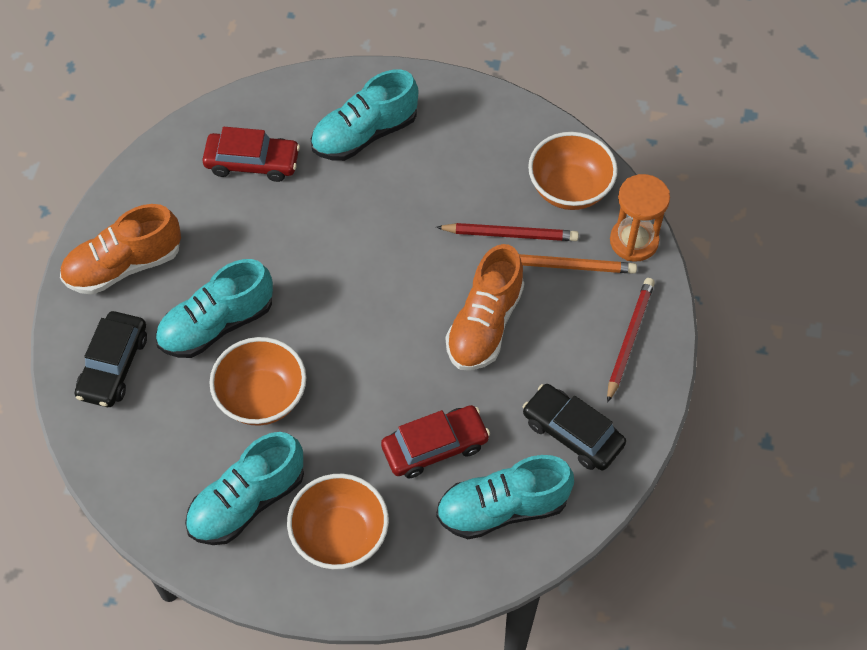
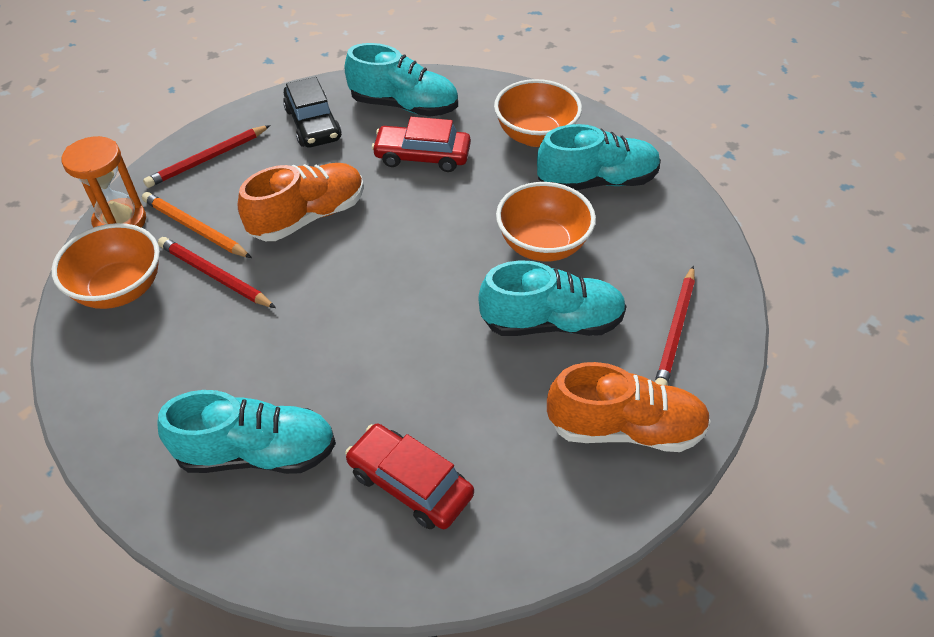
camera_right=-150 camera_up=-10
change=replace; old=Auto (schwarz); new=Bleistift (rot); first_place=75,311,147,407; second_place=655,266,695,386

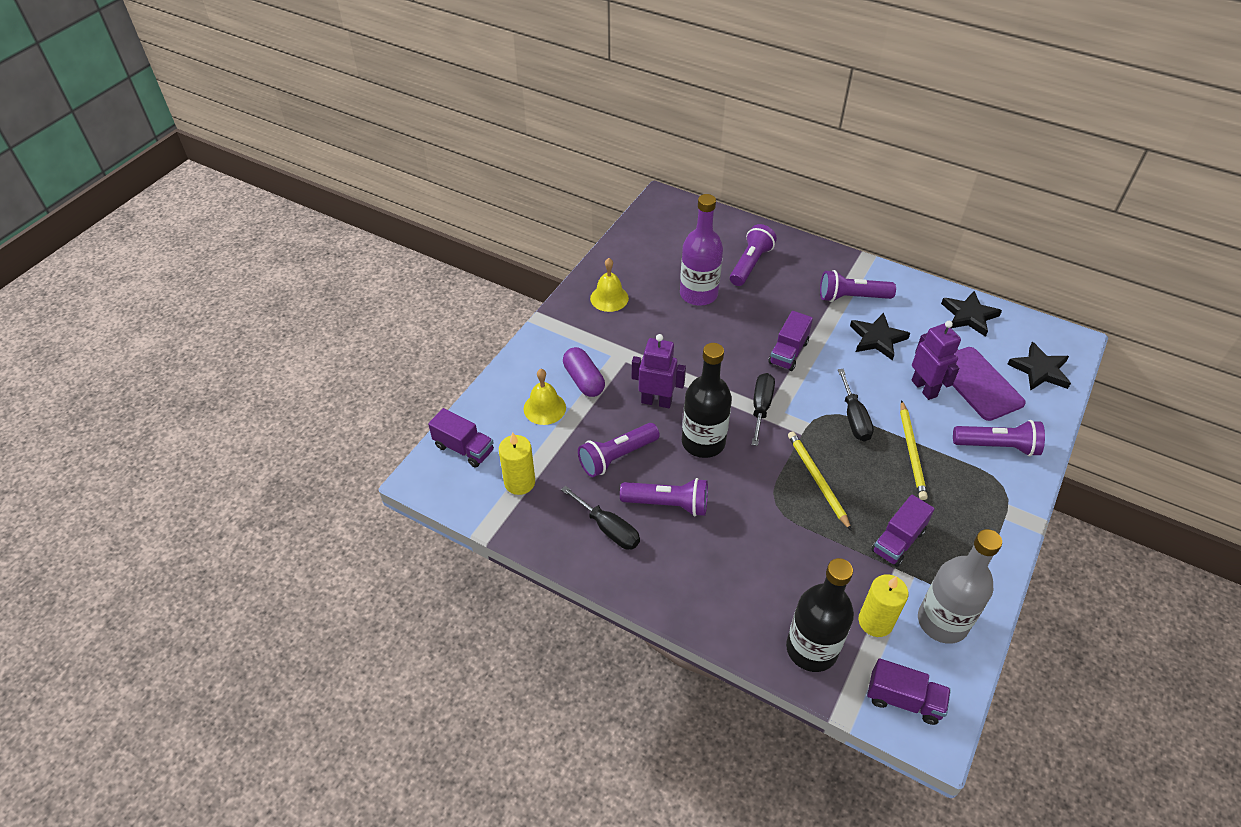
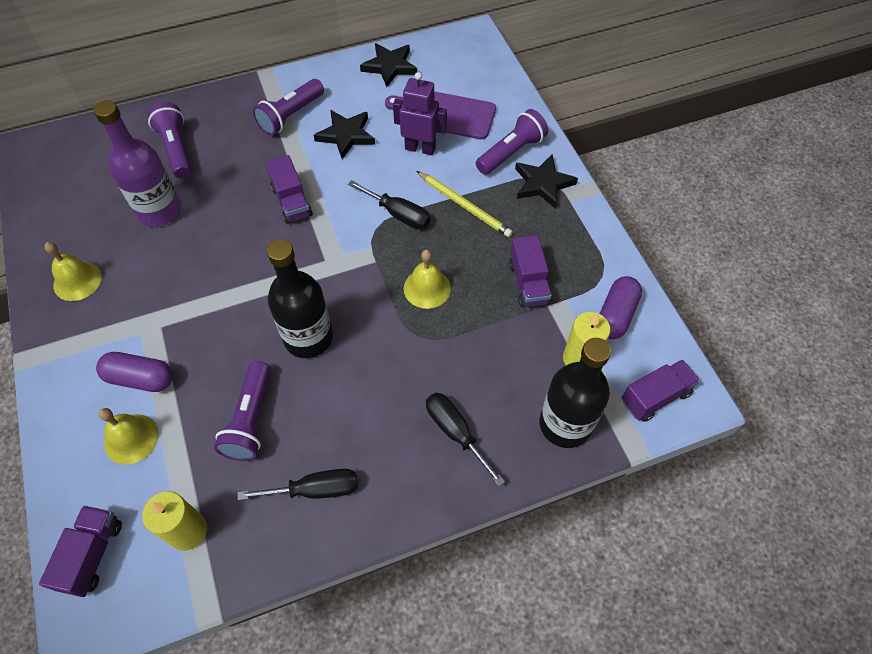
camera_right=-50 camera_up=10
change=rotate; old=Lastwagen (lila); first_place=428,408,494,467; second_place=39,506,122,597; degrees=-60
change=replace; old=Bleistift (gelb); new=Glocke (gelb); first_place=788,431,852,531; second_place=404,250,451,309
change=move; old=Schraubenzieher (schwarz); first_place=752,373,775,446; second_place=426,393,505,486
change=move; old=Stern (schwarz); first_place=1007,342,1071,391; second_place=515,154,578,209
change=replace; old=Flasche (grau); new=Kapsel (lila); first_place=918,529,1002,644; second_place=599,276,642,339
change=delete; old=Taschenlampe (lila); first_place=620,478,708,516
change=delete; old=Roboter (lila); first_place=632,334,686,408

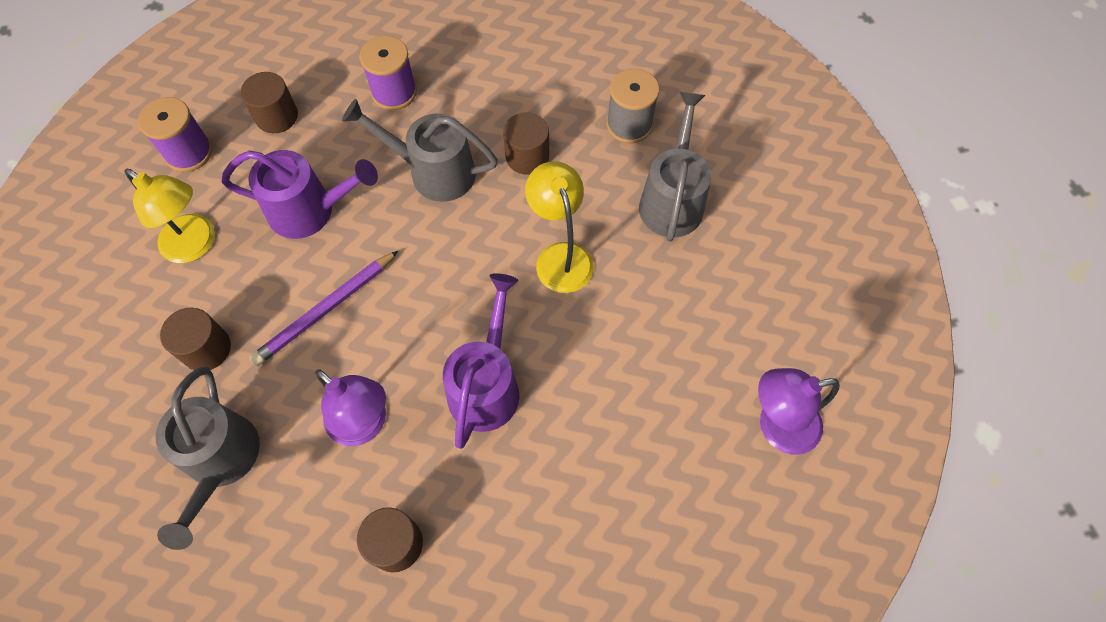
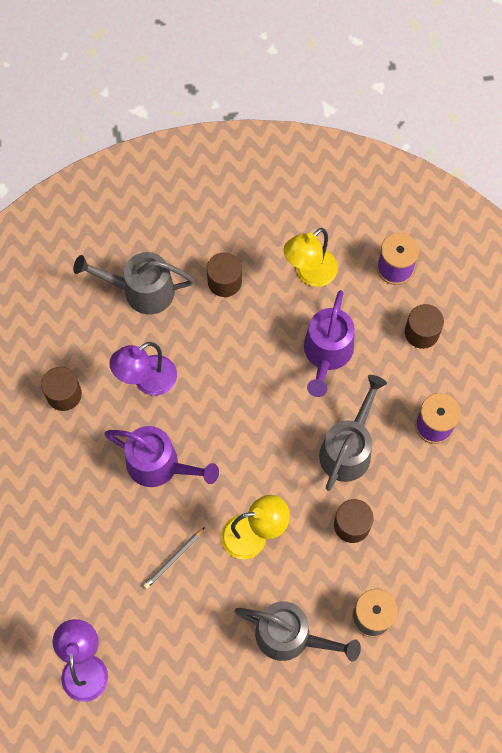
camera_right=100 camera_up=5
change=insert; new=Bleistift (grau); second_place=143,527,205,589
change=delete; old=Bleistift (lila); first_place=249,251,398,366

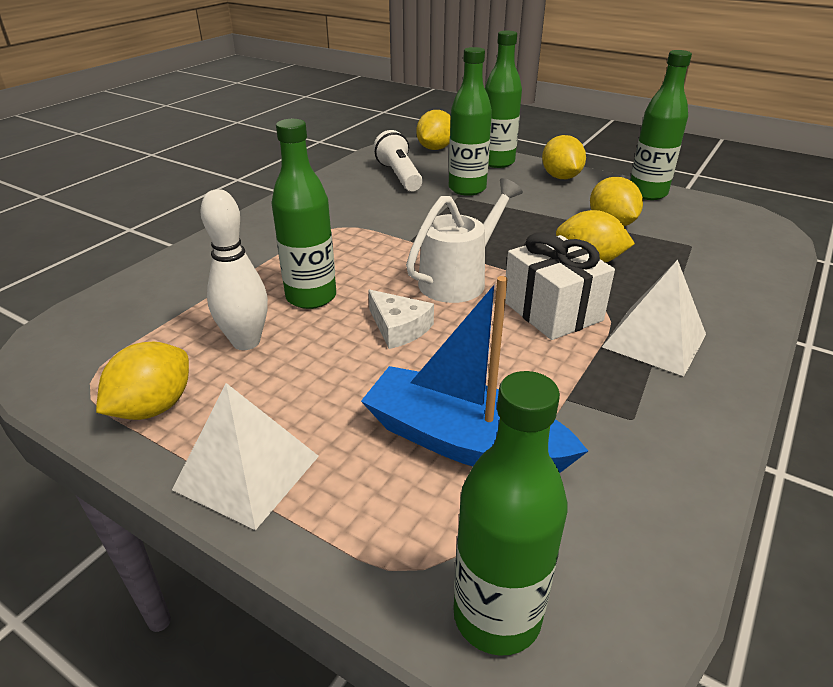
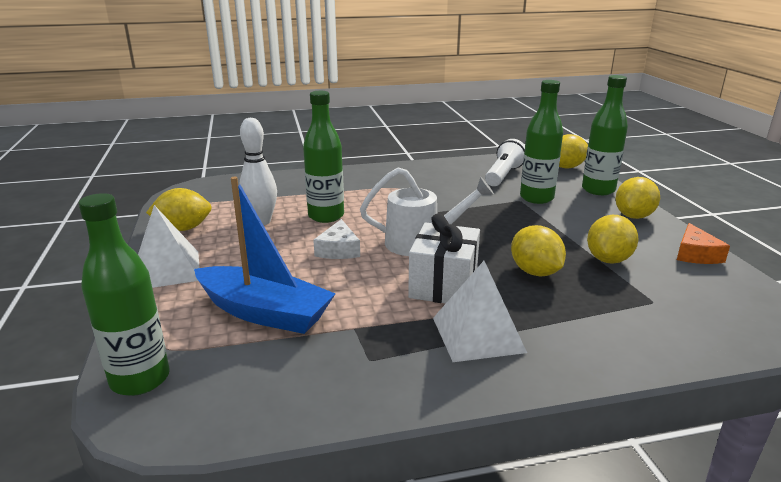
camera_right=45 camera_up=-10
change=rotate; old=Boot (blau); first_place=361,276,588,473; second_place=194,177,336,334; degrees=135
change=replace; old=Flasche (grün); new=Käse (orange); first_place=630,50,692,200; second_place=677,223,730,264

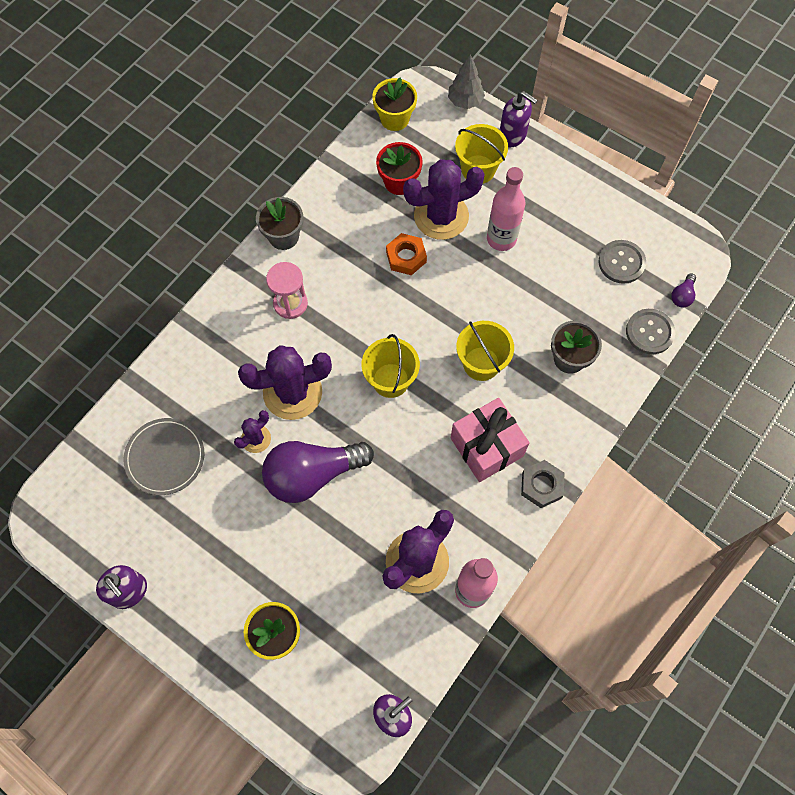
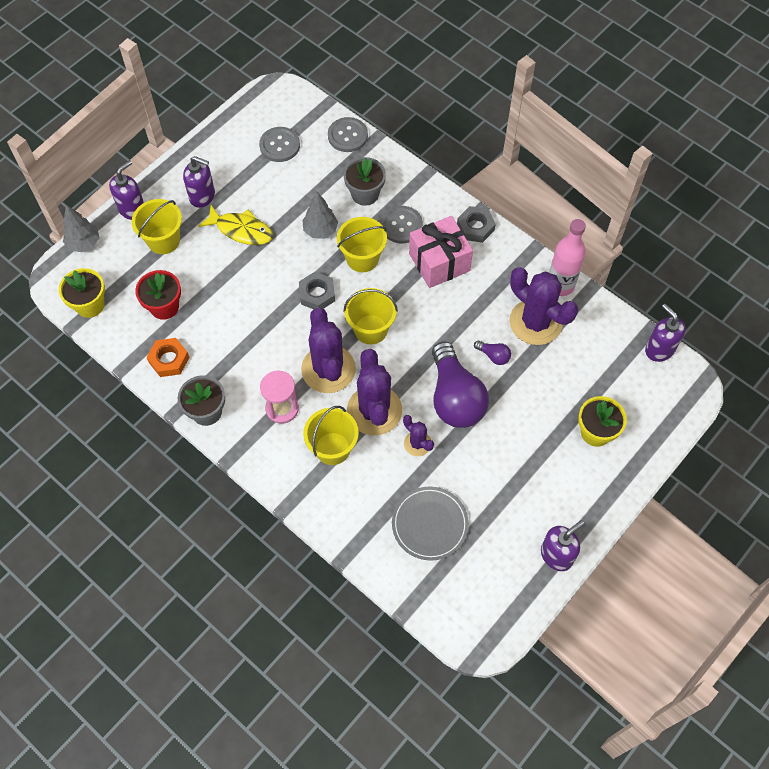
camera_right=-85 camera_up=-5
change=move; old=Sechskantmutter (orange); first_place=386,233,427,275; second_place=146,338,189,377
change=insert; new=Seifenspender (lila); second_place=183,156,215,208
change=replace; old=Flasche (rosa); new=Fisch (gelb); first_place=487,167,525,251; second_place=198,205,273,245
change=insert; new=Sechskantmutter (grau); second_place=299,272,335,309
change=move; old=Kaktus (lila); first_place=403,159,485,240; second_place=301,308,356,393
change=insert; new=Baum (grau); second_place=302,192,338,239
change=insert; new=Eimer (gelb); second_place=303,406,359,465
change=insert; new=Knopf (grau); second_place=381,206,423,243
change=move; old=Glühbirne (lila); first_place=671,273,696,308; second_place=474,341,511,365

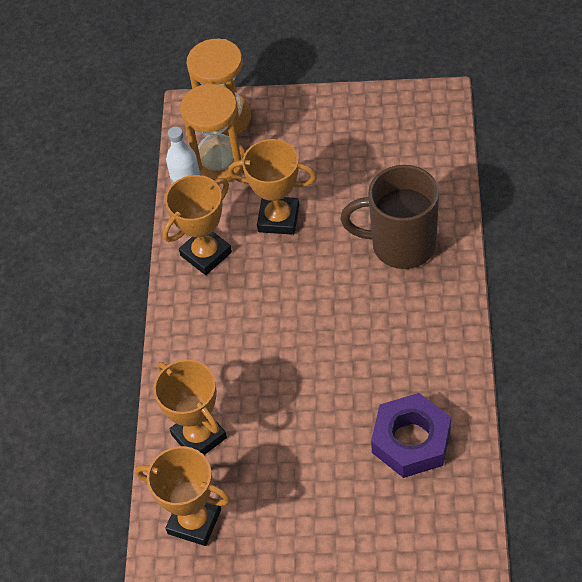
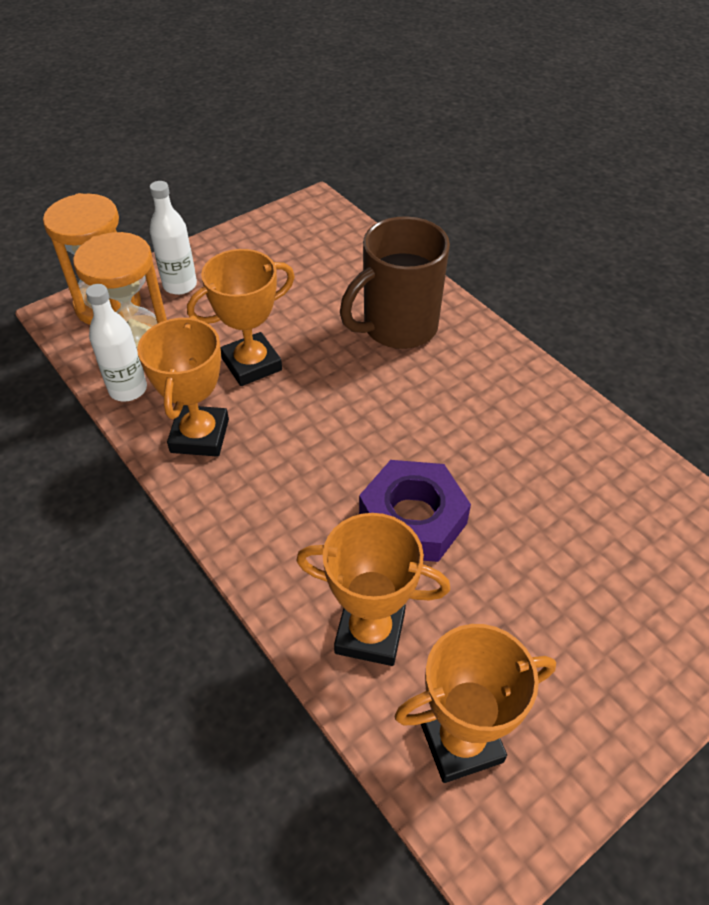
camera_right=-45 camera_up=-5
change=insert; new=Flasche (weiß); second_place=150,181,197,295
change=move; old=Sechskantmutter (lila); first_place=371,393,451,478; second_place=359,460,471,562

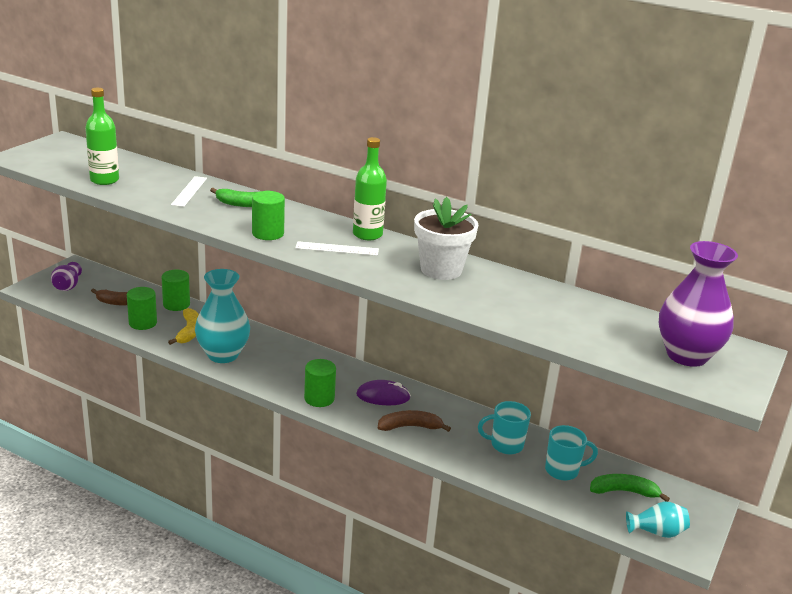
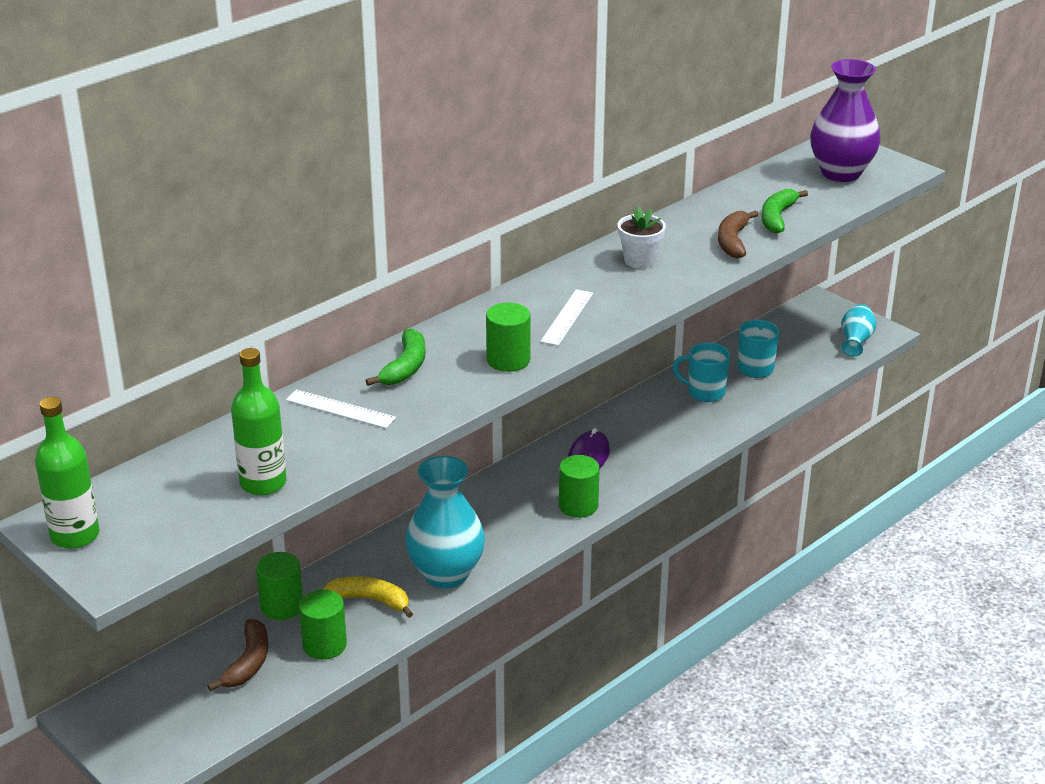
camera_right=-70 camera_up=5
change=move; old=Flasche (grün); first_place=353,137,387,240; second_place=35,397,100,549
change=resize; old=Blumentopf (weiß); first_place=414,197,478,280; second_place=618,207,666,269; factor=0.64
change=rotate; old=Tasse (türkis); first_place=478,401,531,454; second_place=672,343,730,402; degrees=90
change=move; old=Banane (braun); first_place=378,410,451,432; second_place=718,210,758,258
change=move; old=Banane (grün); first_place=590,474,670,502; second_place=762,189,808,233
change=delete; old=Vase (lila); first_place=51,262,82,291

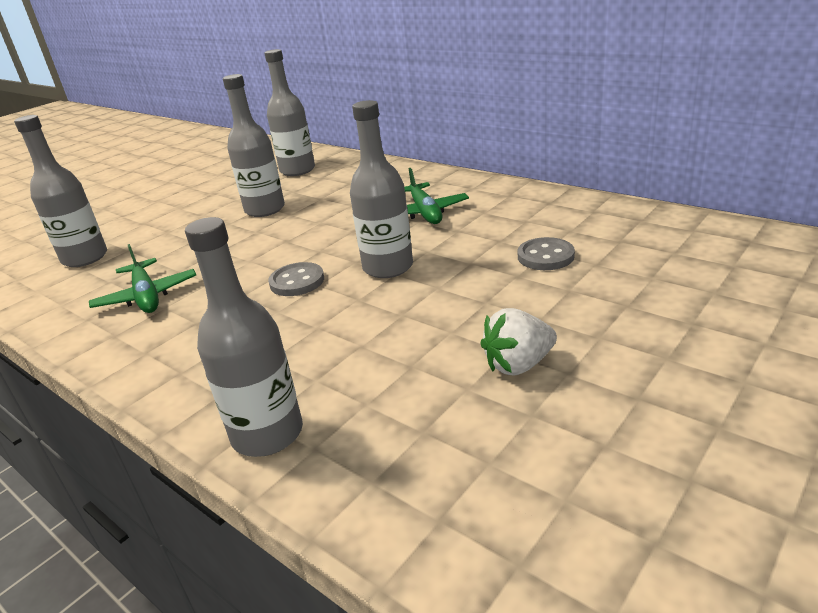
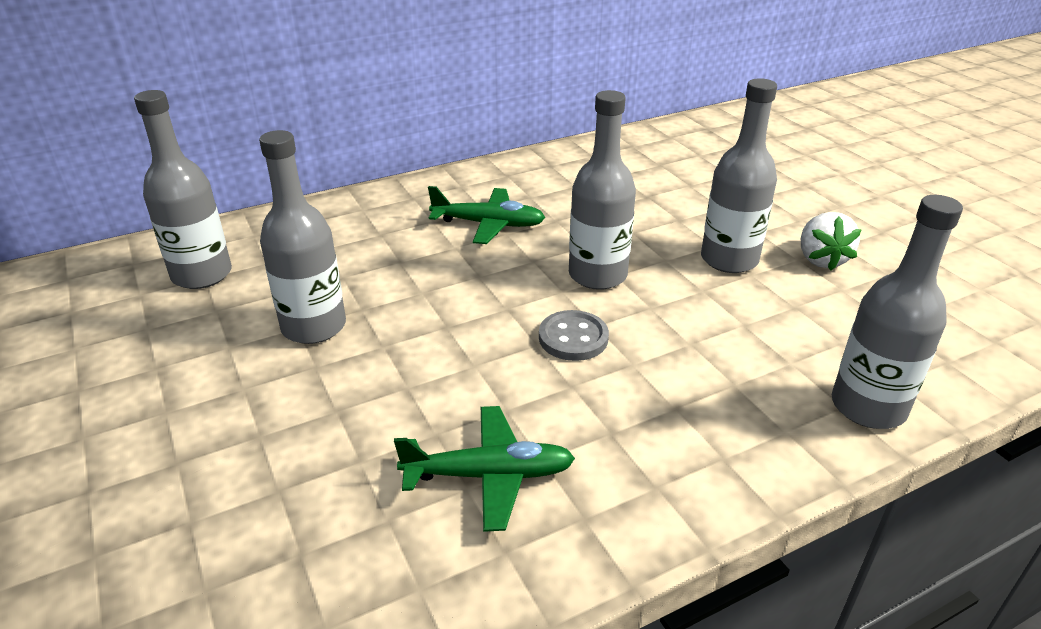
camera_right=-70 camera_up=5
change=move; old=Flasche (grau); first_place=14,115,107,267; second_place=701,78,777,273
change=delete; old=Knopf (grau); first_place=518,237,575,270

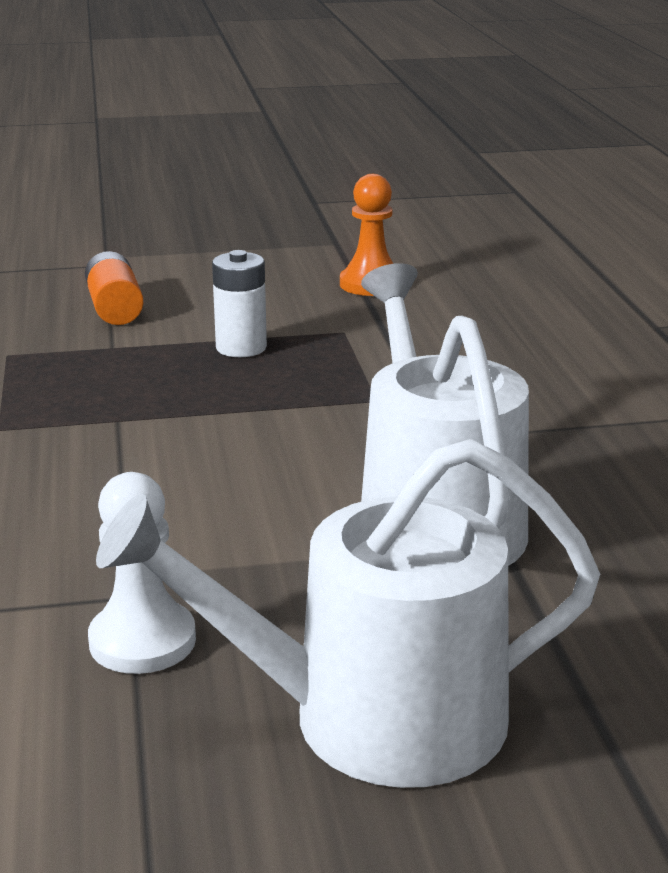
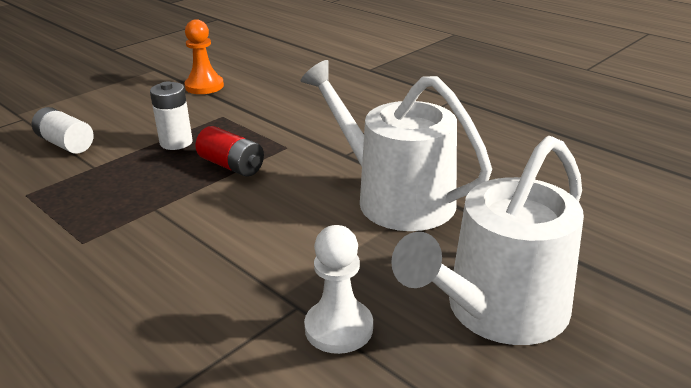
camera_right=-35 camera_up=5
change=recolor; old=Batterie (orange); new=Batterie (weiß); first_place=85,251,144,325; second_place=32,107,94,154
change=insert; new=Batterie (rot); second_place=195,126,264,177

